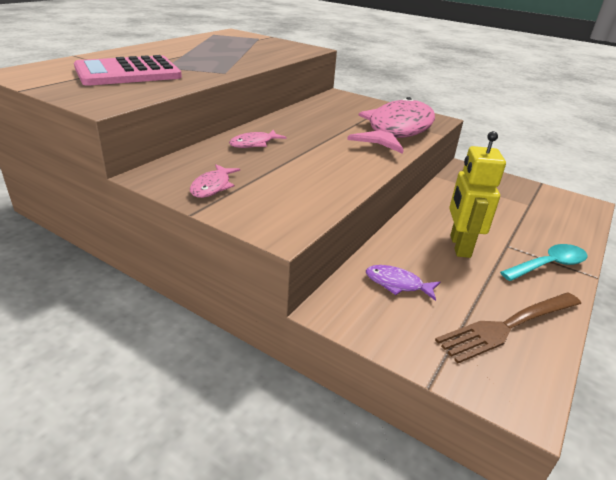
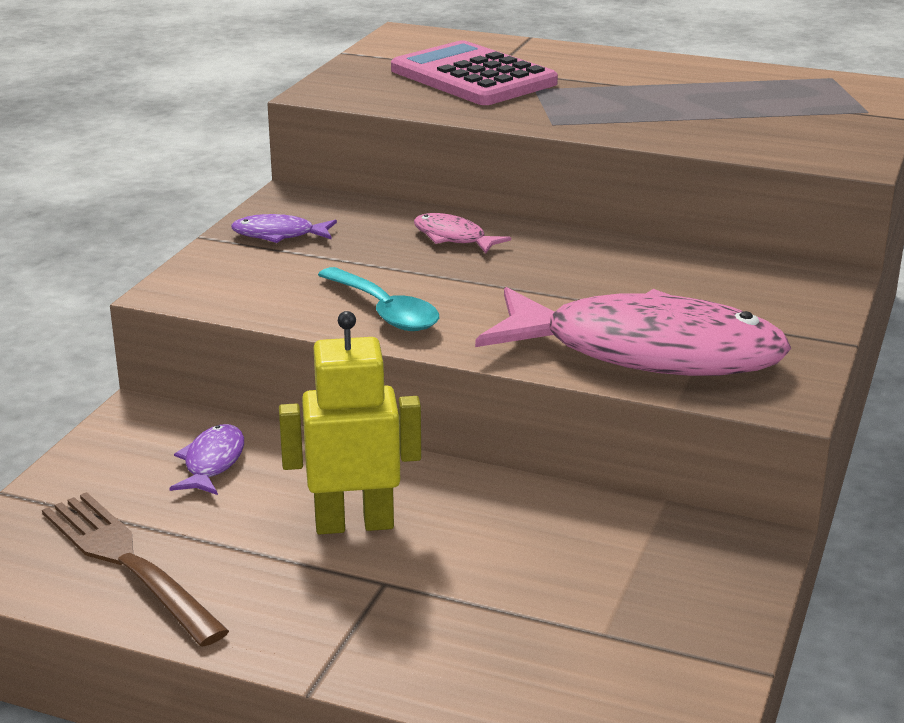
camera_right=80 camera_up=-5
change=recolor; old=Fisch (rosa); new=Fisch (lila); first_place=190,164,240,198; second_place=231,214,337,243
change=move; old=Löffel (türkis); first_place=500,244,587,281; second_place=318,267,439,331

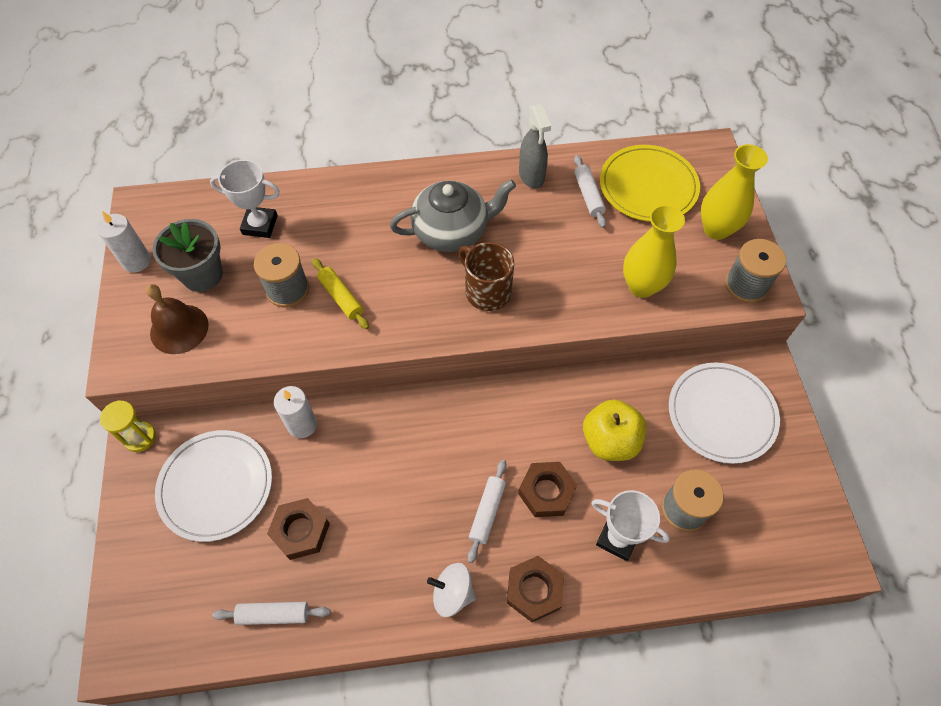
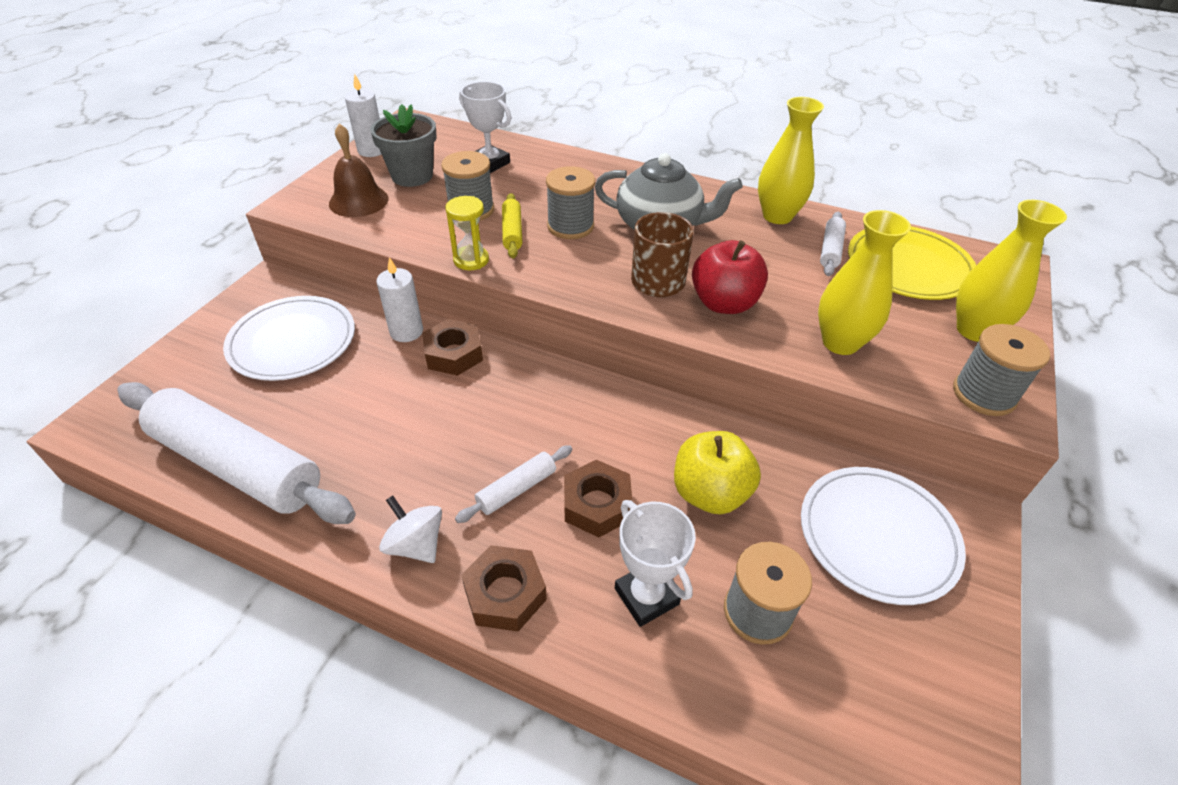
camera_right=30 camera_up=-15
change=resize; old=Nudelholz (weiß); first_place=212,602,330,625; second_place=118,382,356,524; factor=2.31
change=move; old=Sechskantmutter (braun); first_place=267,498,330,560; second_place=422,319,483,376
change=move; old=Sanduhr (gelb); first_place=100,400,156,452; second_place=445,196,489,270
change=insert; new=Garnrolle (grau); second_place=546,166,595,239
change=insert; new=Apfel (rot); second_place=692,240,768,314
change=replace; old=Sprühflasche (grau); new=Vase (gelb); first_place=519,104,551,189; second_place=758,97,824,224

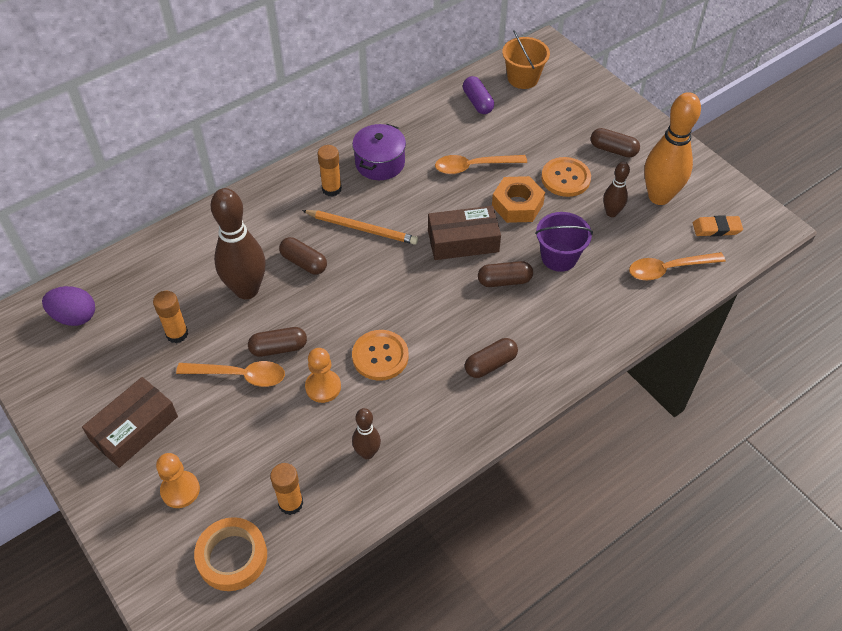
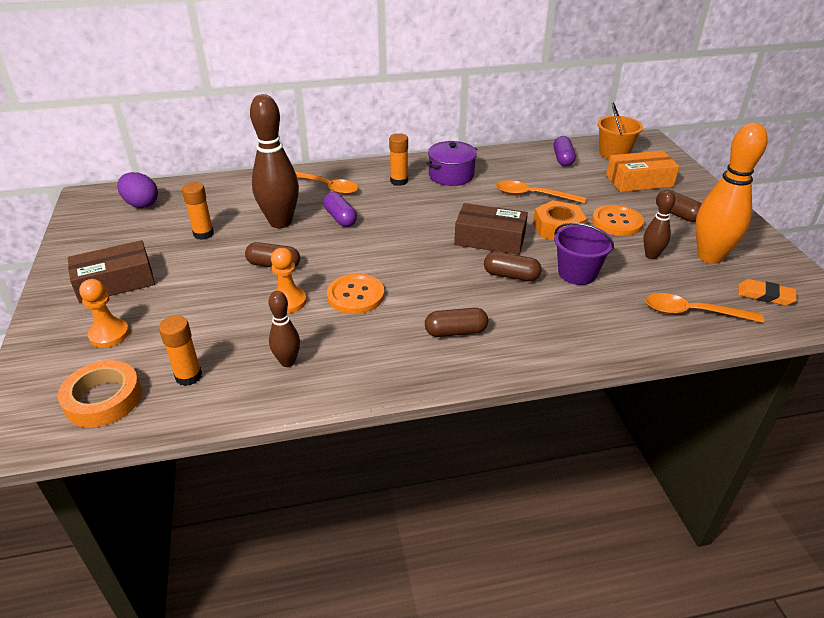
camera_right=25 camera_up=-15
change=move; old=Löffel (orange); first_place=176,361,285,387; second_place=295,171,358,195
change=recolor; old=Kapsel (braun); new=Kapsel (lila); first_place=279,237,327,274; second_place=323,192,357,227
change=insert; new=Schachtel (orange); second_place=606,151,680,192
change=delete; old=Bleistift (orange); first_place=302,210,418,245

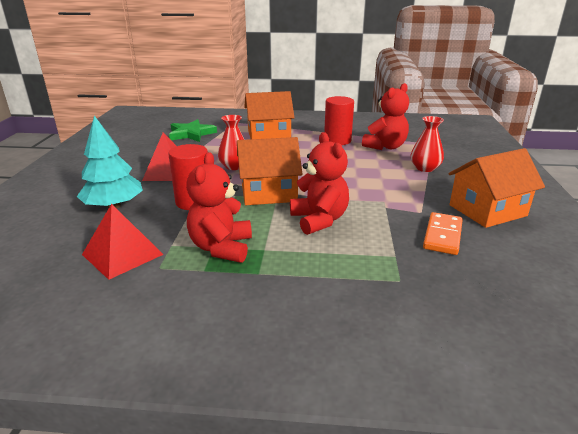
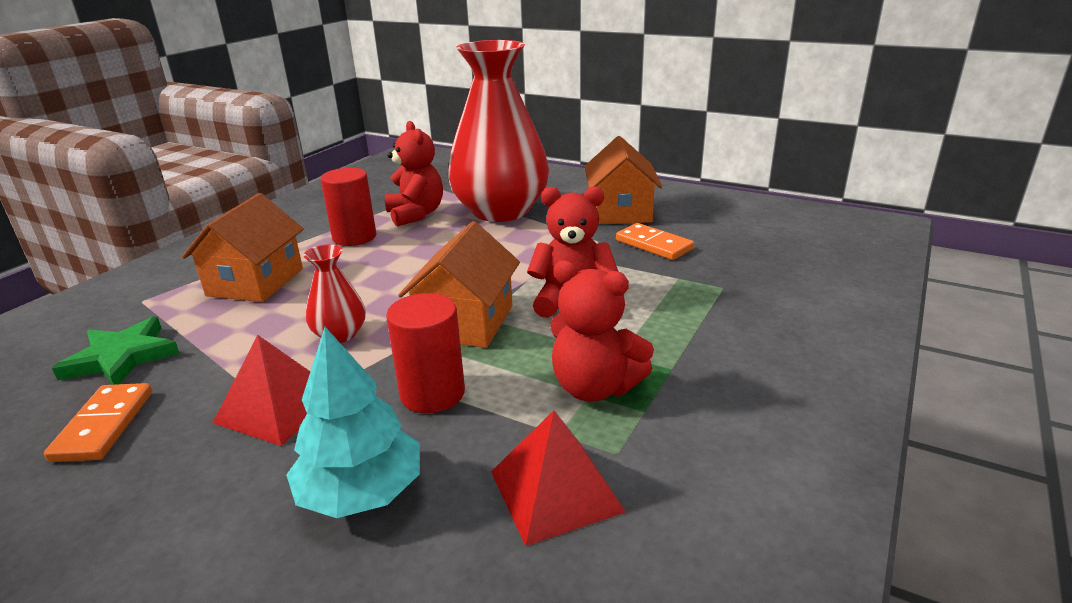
camera_right=-65 camera_up=0
change=insert; new=Dominostein (orange); second_place=44,383,152,462
change=resize; old=Vase (rot); first_place=411,116,444,172; second_place=448,40,549,222; factor=2.4

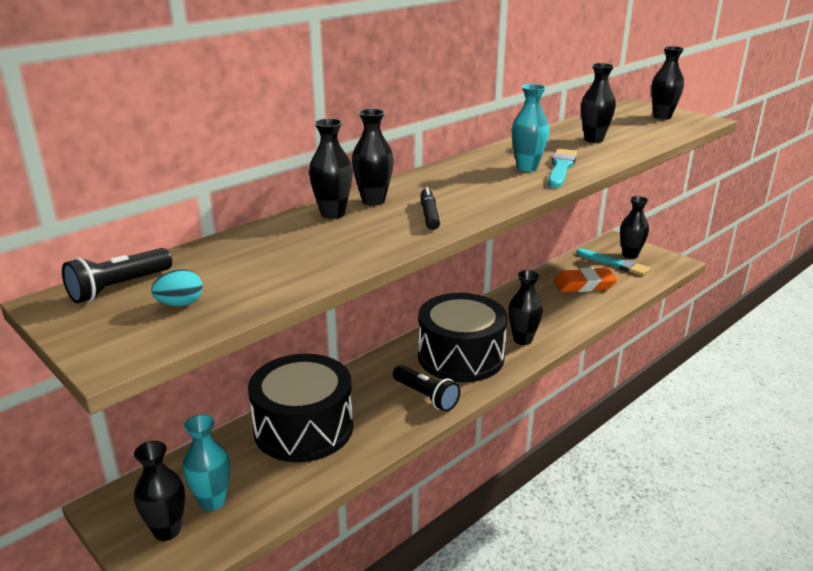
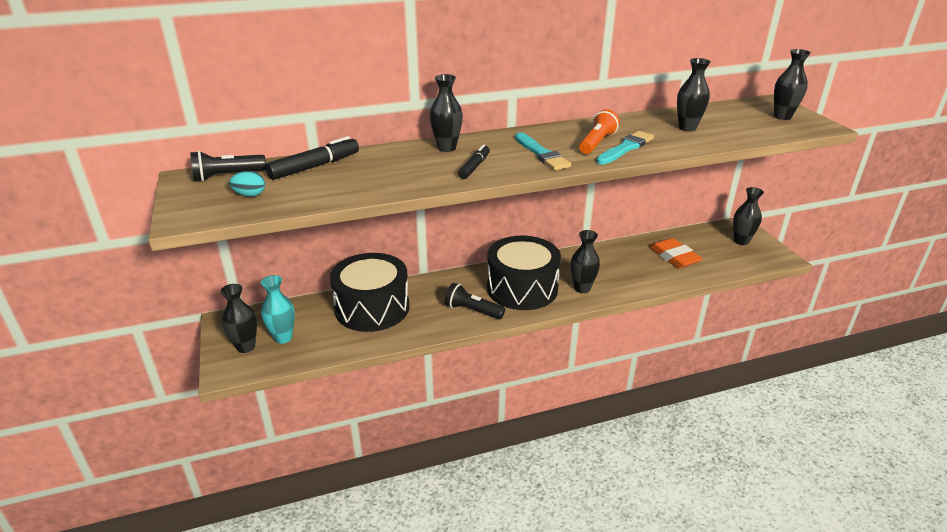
camera_right=25 camera_up=5
change=insert; new=Filzstift (schwarz); second_place=265,136,359,180
change=rotate; old=Taschenlampe (schwarz); first_place=393,365,460,412; second_place=445,283,505,319; degrees=135
change=move; old=Pinsel (türkis); first_place=576,248,651,276; second_place=515,132,571,170
change=replace; old=Vase (türkis); new=Taschenlampe (orange); first_place=512,84,549,172; second_place=579,109,620,154
change=rotate; old=Radiergummi (orange); first_place=553,267,617,292; second_place=649,238,703,269; degrees=45
change=delete; old=Vase (schwarz); first_place=309,118,353,219

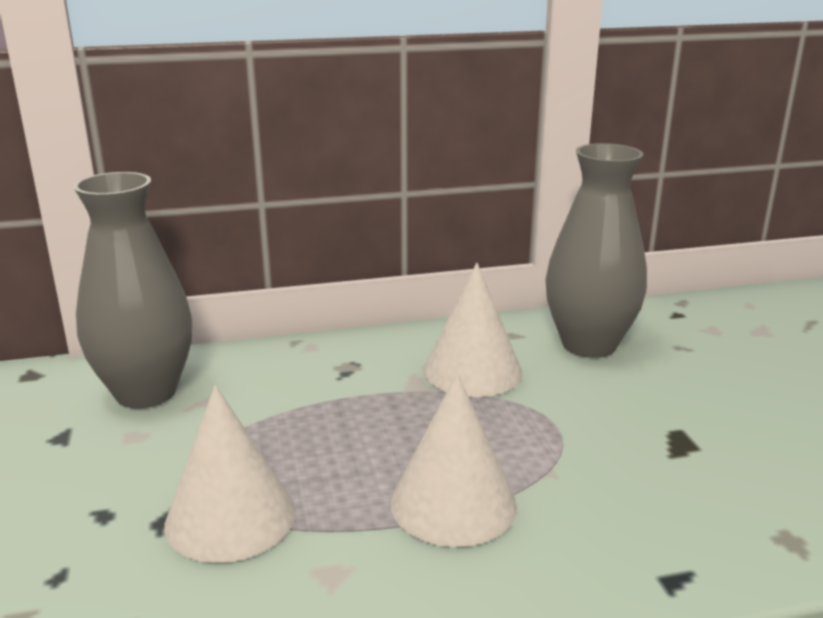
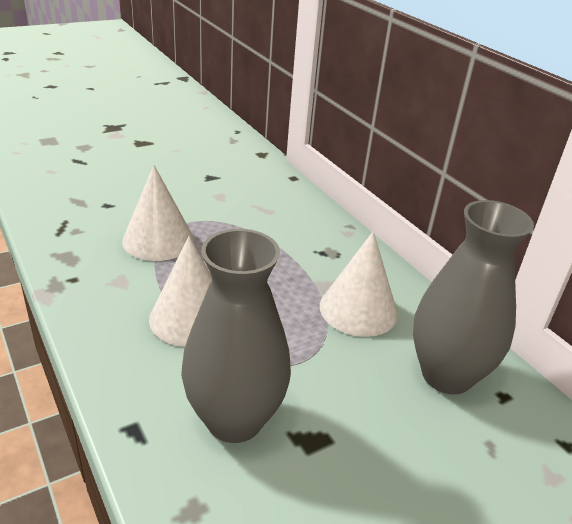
camera_right=70 camera_up=10
change=move; old=Vase (grau); first_place=73,172,192,409; second_place=181,229,291,443

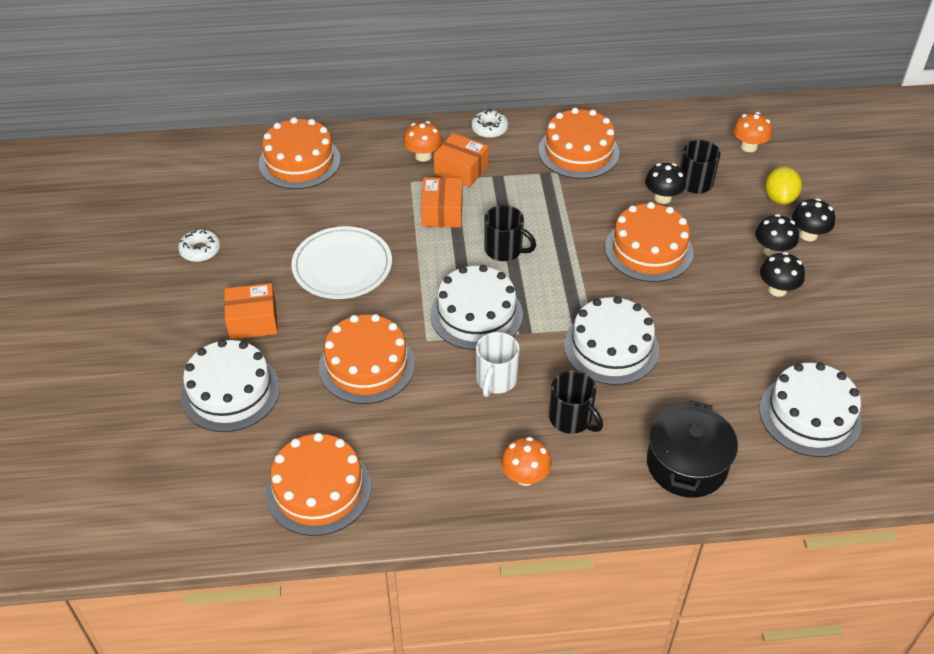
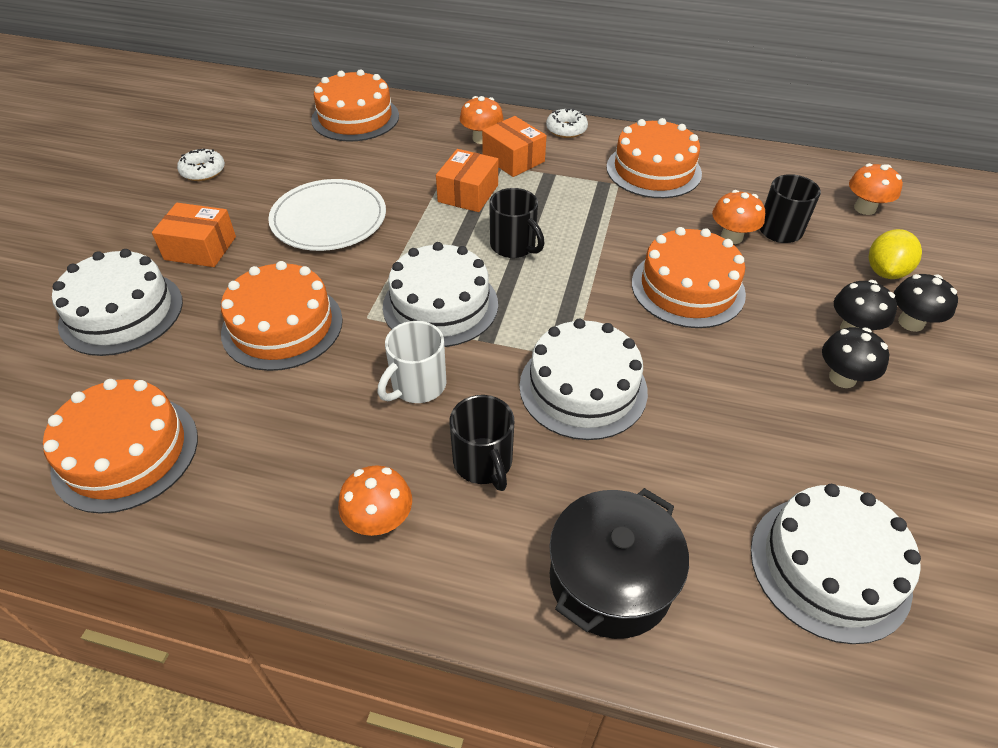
camera_right=20 camera_up=0
change=recolor; old=Pilz (schwarz); new=Pilz (orange); first_place=645,163,686,204; second_place=712,190,765,244

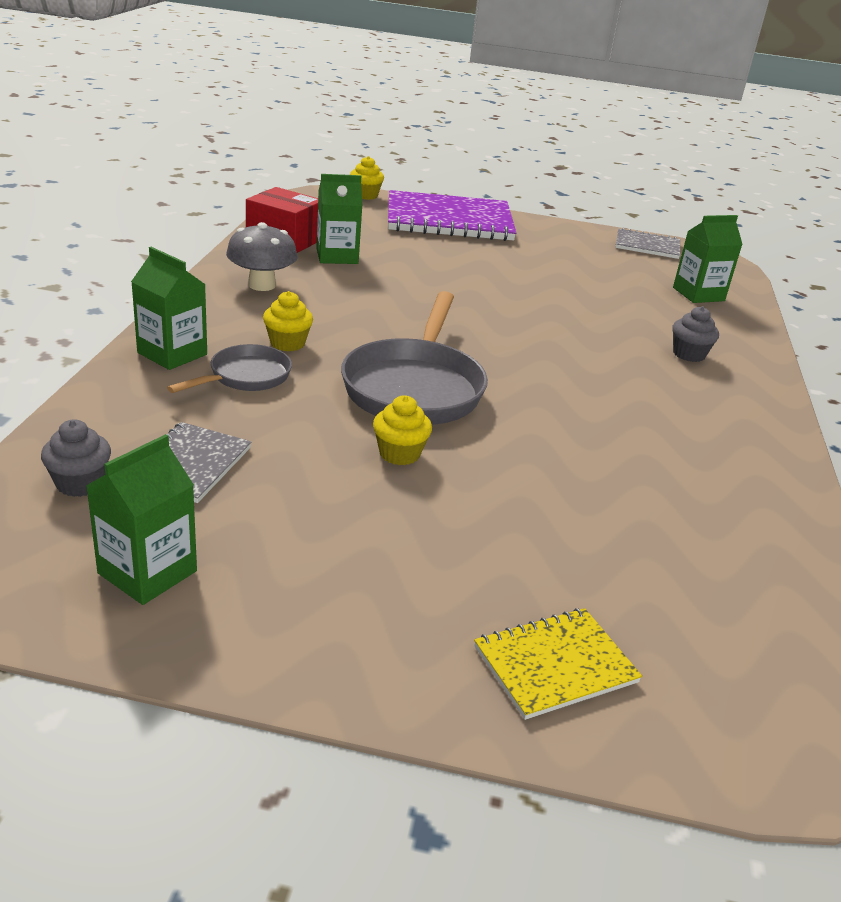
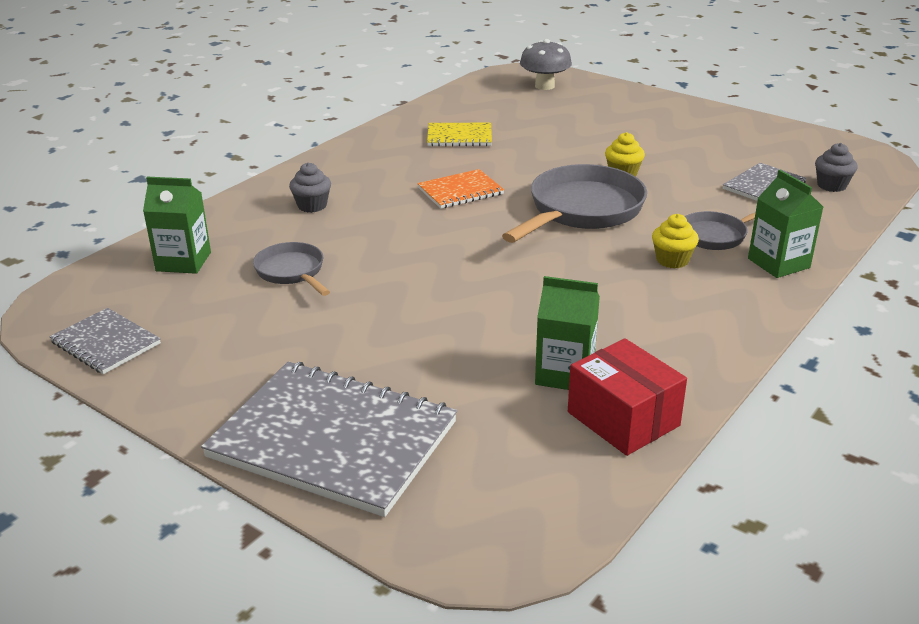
camera_right=-150 camera_up=0
change=recolor; old=Notizbuch (lila); new=Notizbuch (grau); first_place=388,190,516,241; second_place=201,362,457,517
change=insert; new=Pfanne (grau); second_place=253,242,330,296
change=insert; new=Notizbuch (orange); second_place=417,169,504,209
change=move; old=Notizbuch (gelb); first_place=474,608,642,720; second_place=427,123,492,147
change=move; old=Pilz (grau); first_place=226,222,298,291; second_place=520,39,572,90
change=delete; old=Getränkekarton (grün); first_place=86,434,197,605
change=delete; old=Muffin (gelb); first_place=350,156,384,200

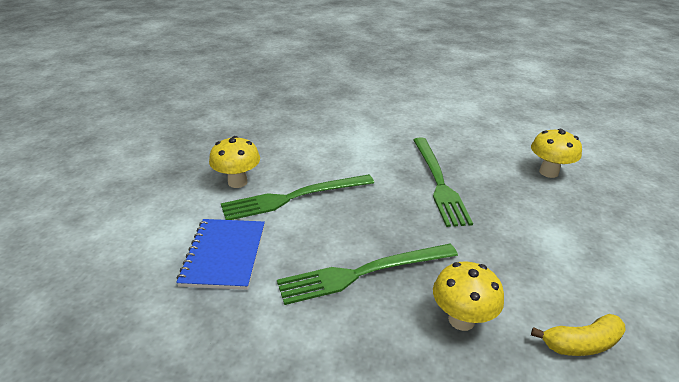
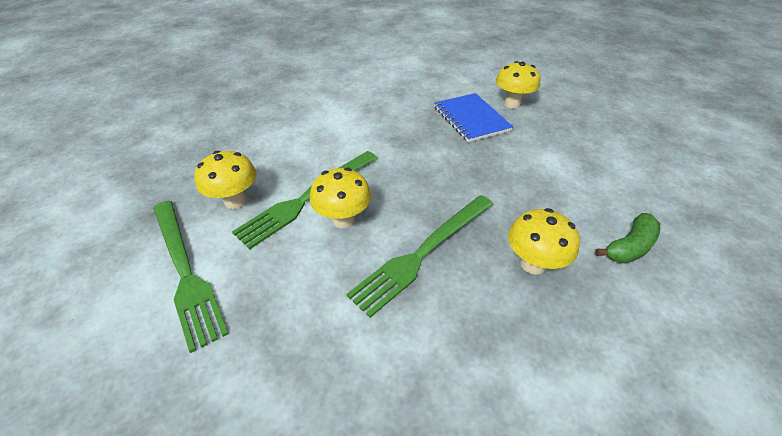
camera_right=-25 camera_up=10
change=move; old=Gabel (grün); first_place=413,137,473,227; second_place=153,201,229,353
change=insert; new=Pilz (gelb); second_place=310,168,371,228
change=move; old=Notizbuch (blau); first_place=176,219,265,290; second_place=434,93,513,142
change=recolor; old=Banane (gelb); new=Banane (grün); first_place=531,314,626,356; second_place=595,213,660,263

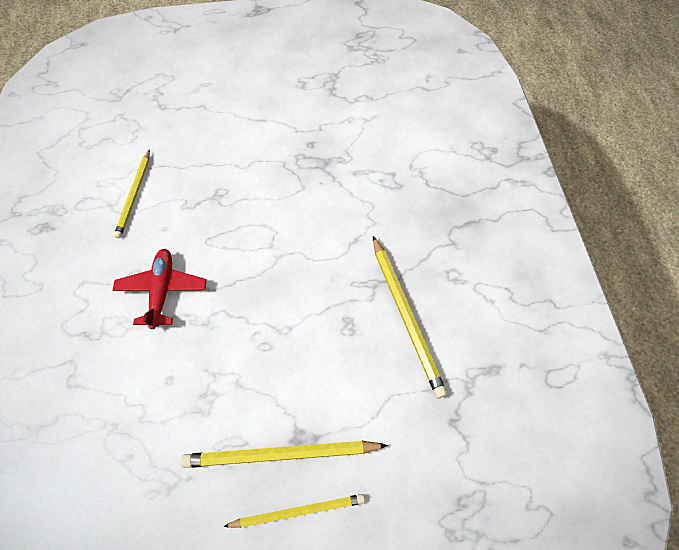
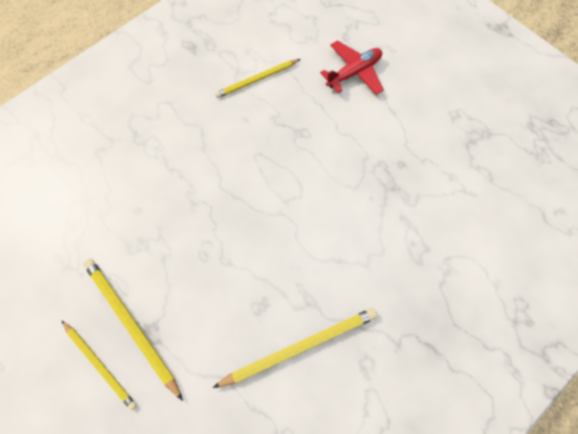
camera_right=55 camera_up=5
change=rotate; old=Bleistift (gelb); first_place=373,236,447,398; second_place=213,308,377,388; degrees=-150
change=move; old=Flugzeug (rot); first_place=112,249,207,329; second_place=320,40,384,95

